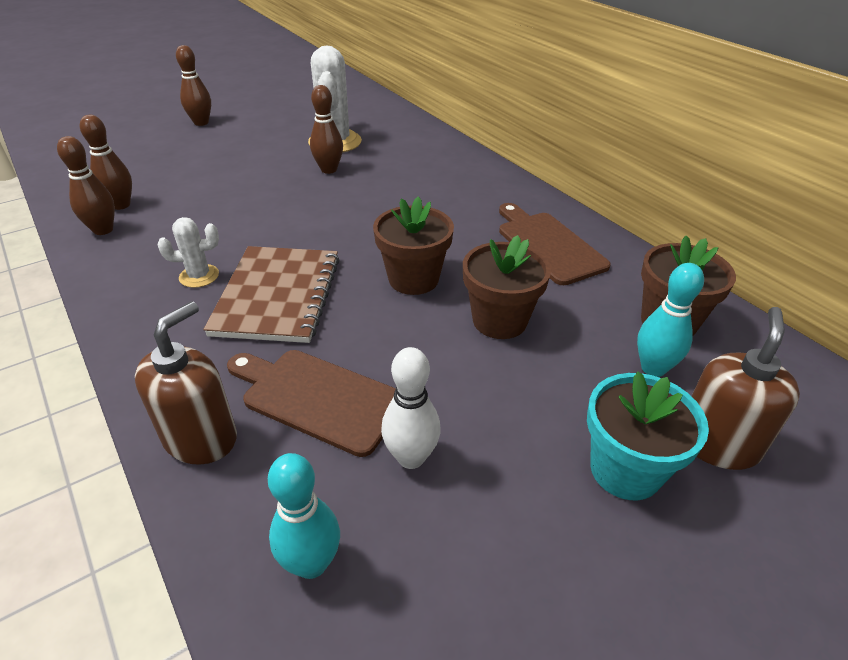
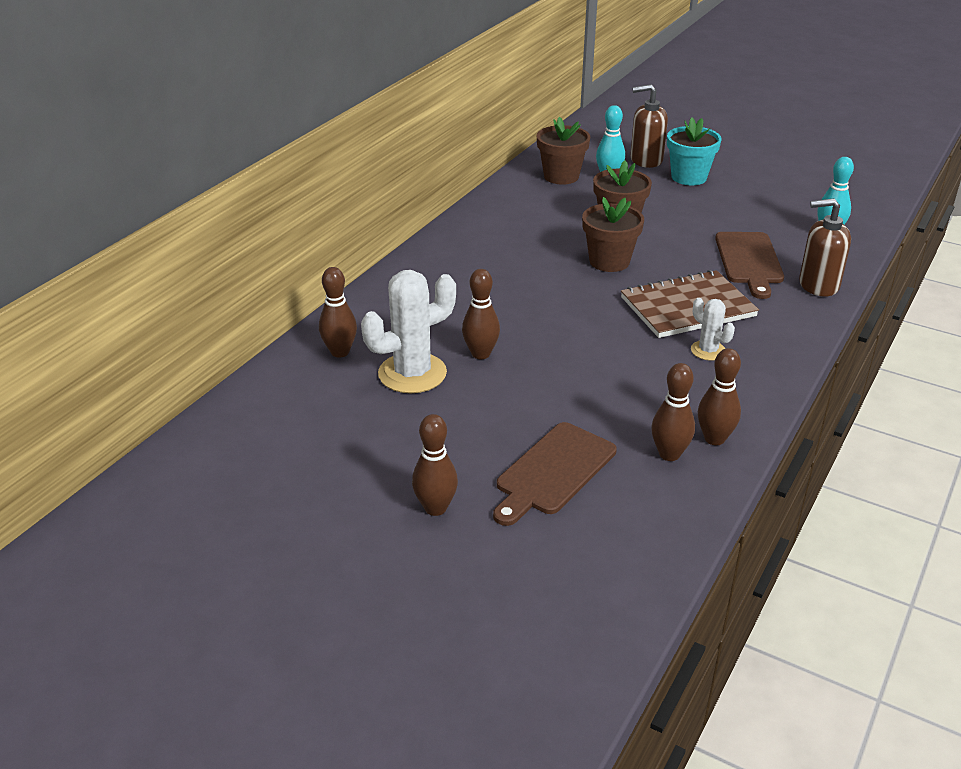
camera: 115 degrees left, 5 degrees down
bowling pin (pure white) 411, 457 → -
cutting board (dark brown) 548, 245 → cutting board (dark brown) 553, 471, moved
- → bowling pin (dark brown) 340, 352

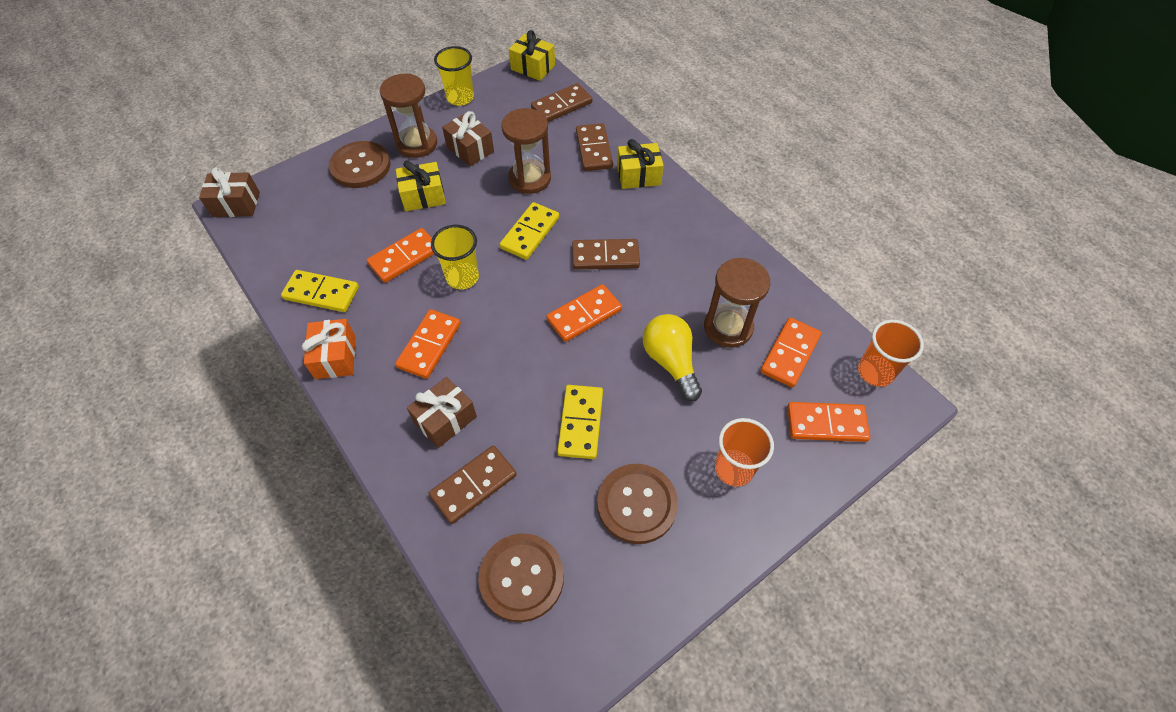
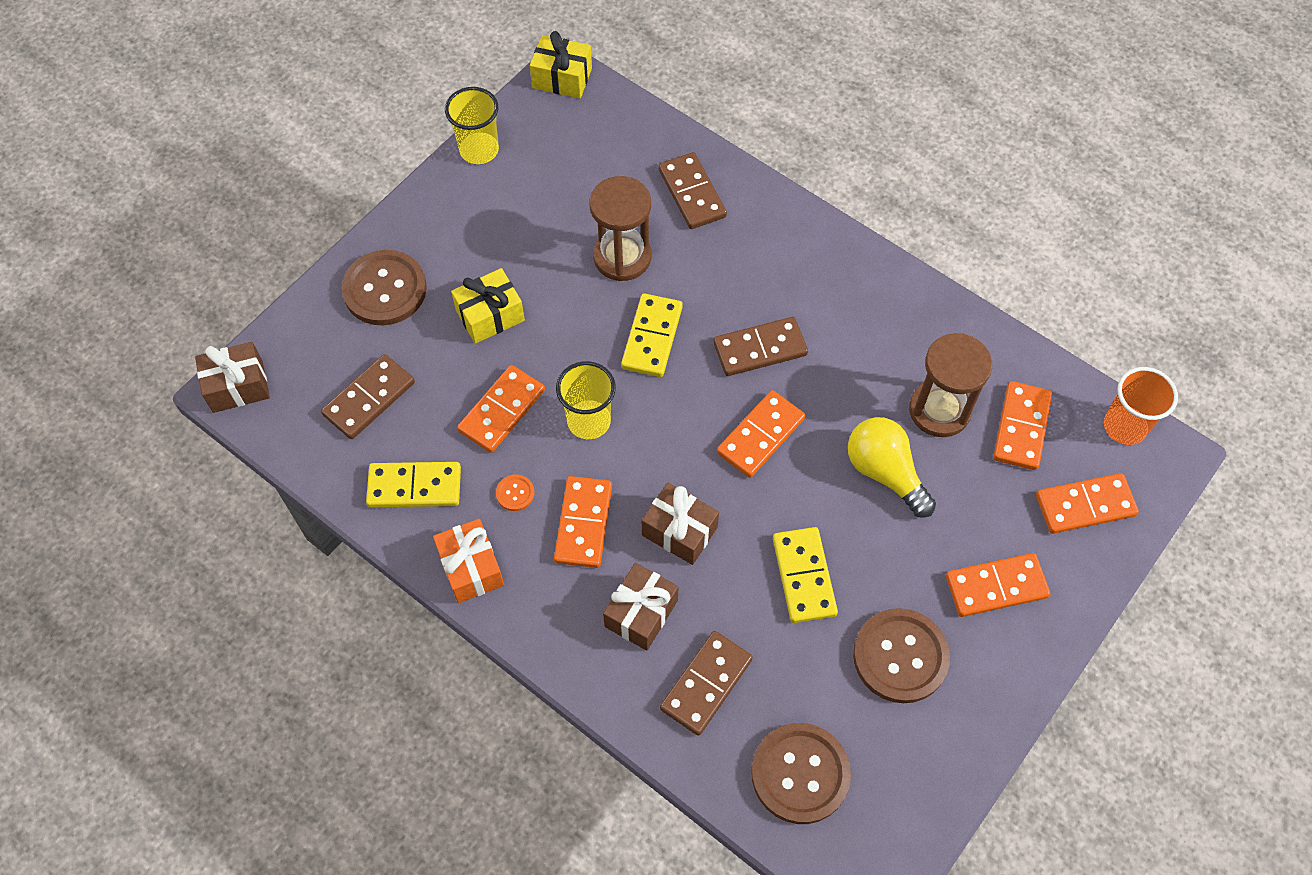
camera: 15 degrees left, 5 degrees up
sand timer (dark brown) 417, 144 → -
present (dark brown) 470, 149 → present (dark brown) 679, 531, moved
domino (dark brown) 561, 105 → domino (dark brown) 369, 399, moved
present (golden) 638, 175 → -
cup (orange) 733, 469 → domino (orange) 996, 587
- → sewing button (orange) 515, 493

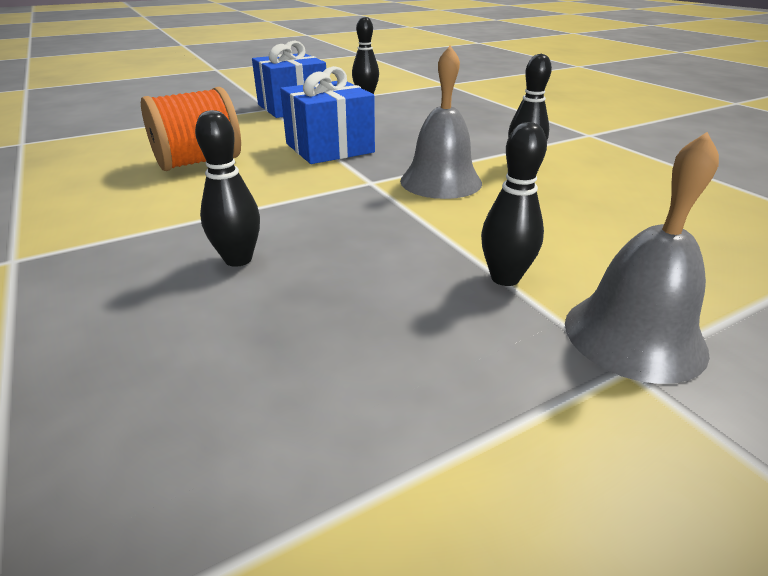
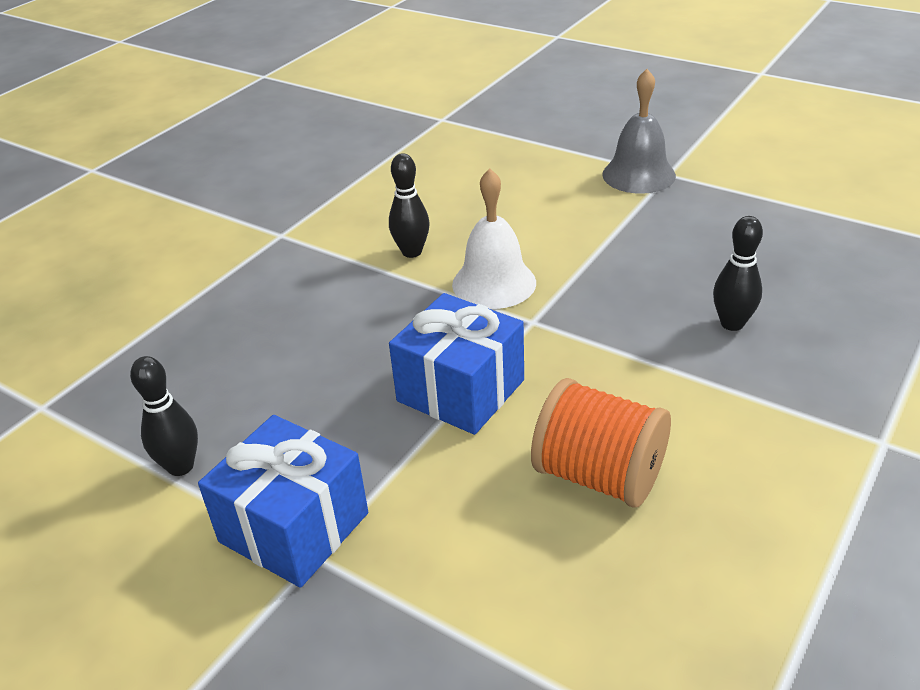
camera: 115 degrees left, 5 degrees up
bell (gray) 441, 181 → bell (pure white) 494, 283
bowling pin (black) 505, 278 → -

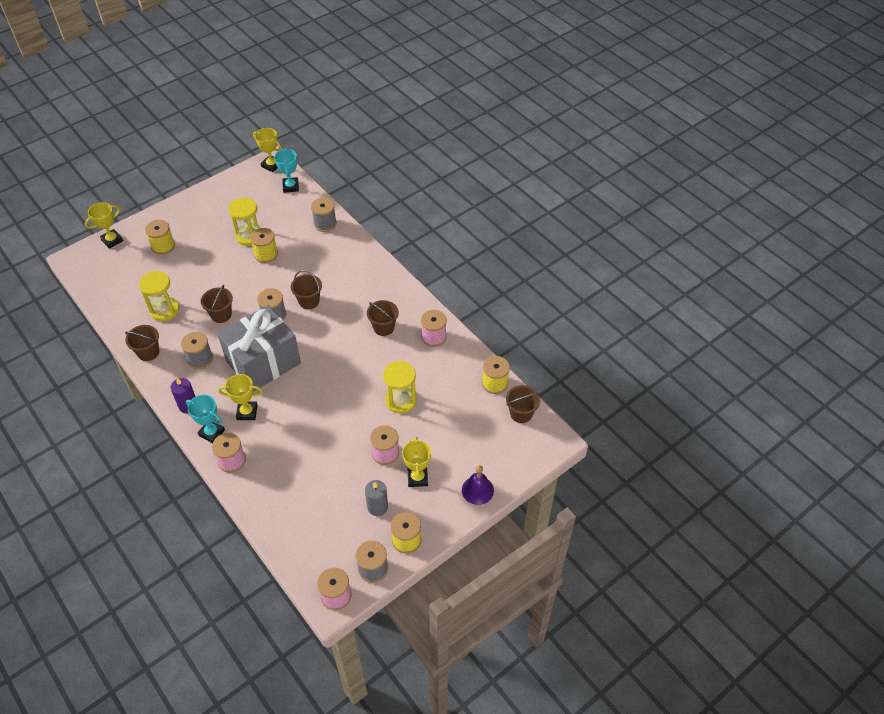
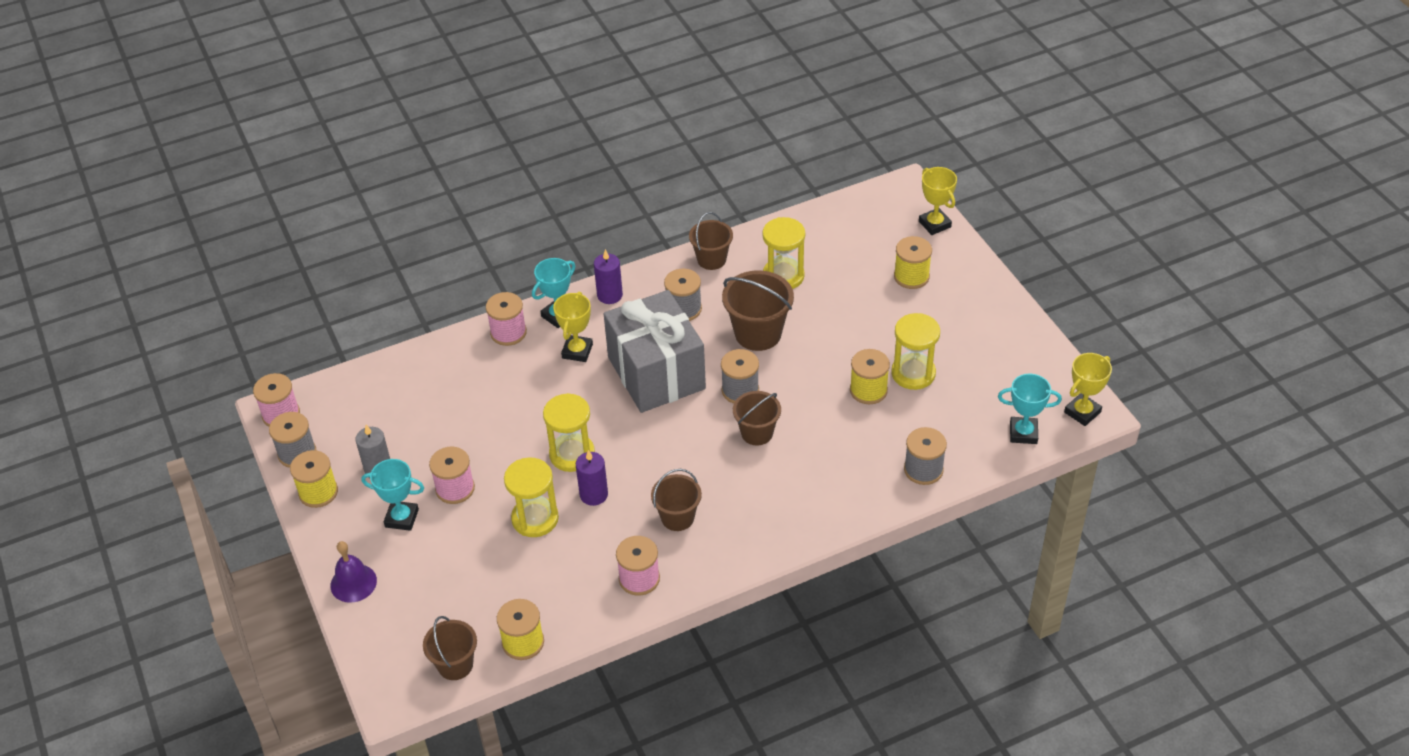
camera: 105 degrees right, 5 degrees down
pail (dark brown) 221, 315 → pail (dark brown) 758, 333, x1.54
award cup (golden) 417, 478 → award cup (teal) 402, 518
- → sand timer (golden) 572, 454
- → pillar candle (violet) 594, 494

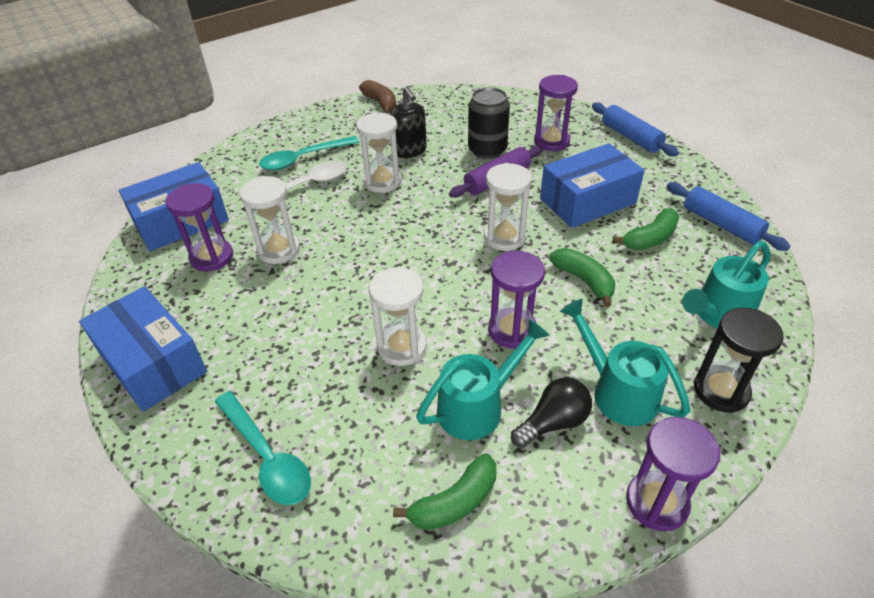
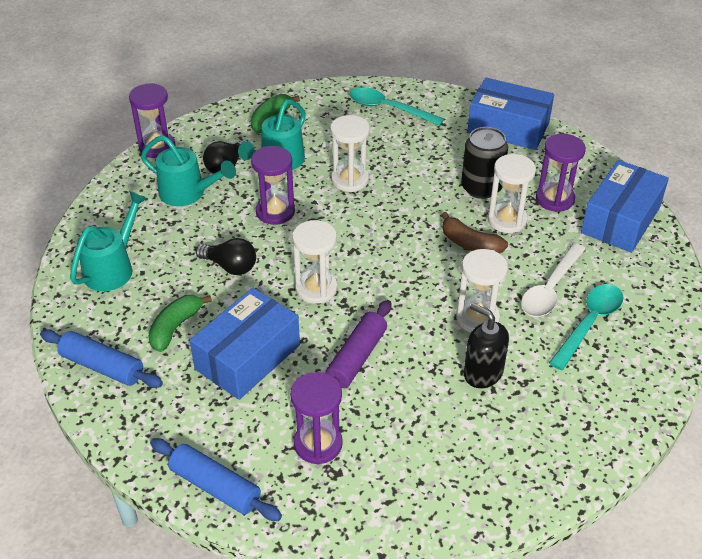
camera: 155 degrees right, 0 degrees up
banana fruit (dark brown) 380, 103 → banana fruit (dark brown) 470, 244, moved
can (black) 487, 150 → can (black) 481, 188, moved
banana fruit (leaf-green) 583, 280 → light bulb (black) 230, 266
sand timer (black) 721, 390 → -

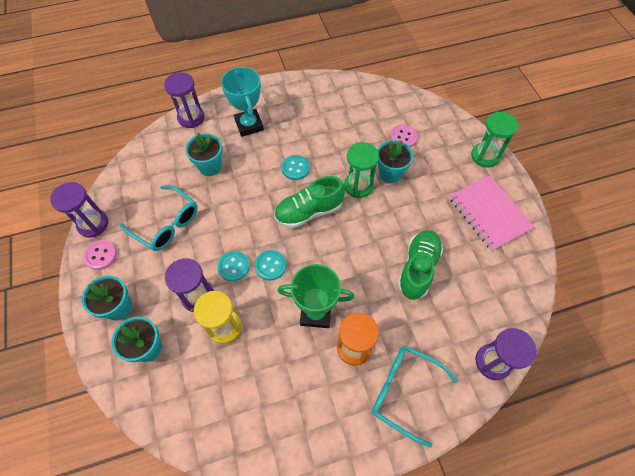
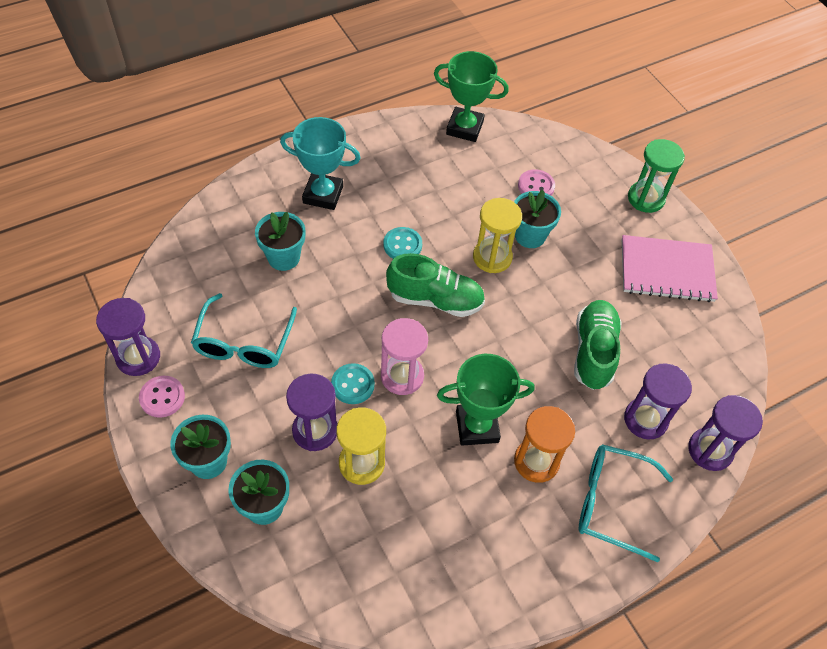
camera: 15 degrees left, 5 degrees down
glasses (teal) 166, 224 → glasses (teal) 244, 342, 75 degrees clockwise
sand timer (violet) 191, 118 → sand timer (violet) 645, 419, moved
award cup (teal) 249, 125 → award cup (teal) 323, 195, 45 degrees counterclockwise
sewing button (teal) 270, 265 → sand timer (rose-pink) 402, 376
lace-up shoe (leaf-green) 309, 211 → lace-up shoe (leaf-green) 435, 299, 135 degrees counterclockwise
sand timer (leaf-green) 358, 186 → sand timer (golden) 492, 257
notebook (rose-pink) 489, 213 → notebook (rose-pink) 666, 270, 45 degrees counterclockwise
- → award cup (leaf-green) 464, 128

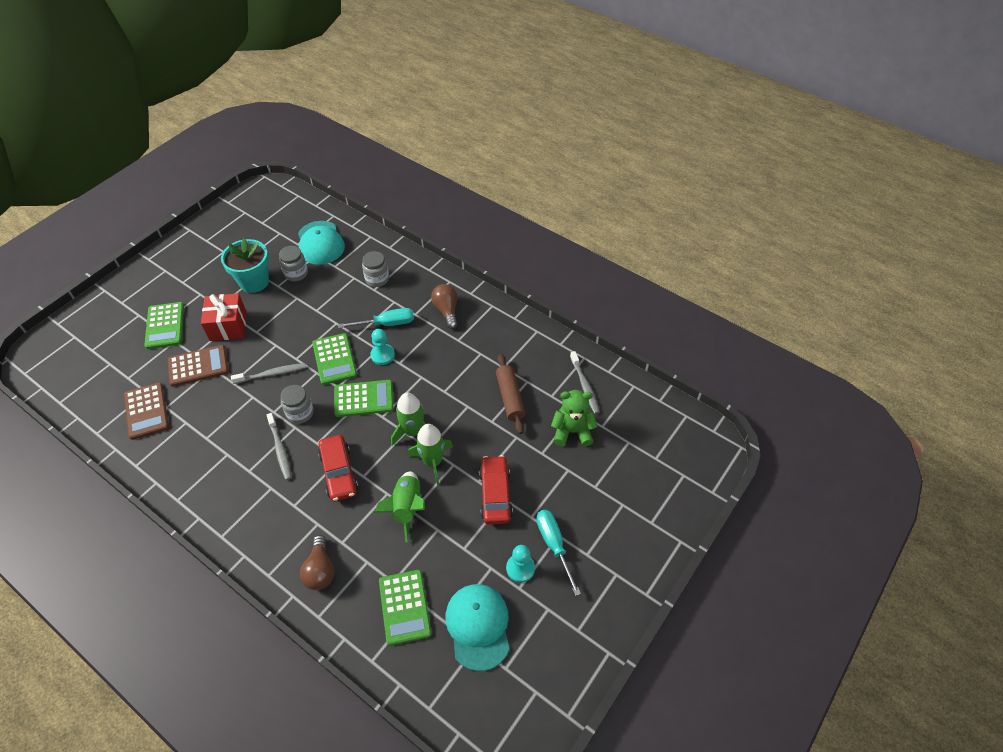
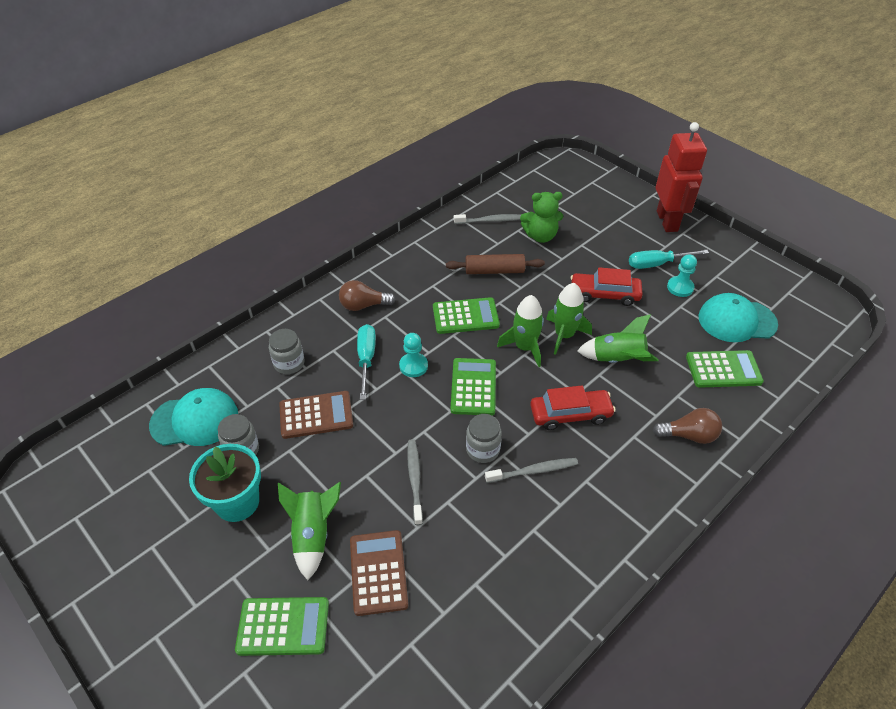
camera: 80 degrees left, 5 degrees down
adding machine (dark brown) 146, 411 → adding machine (dark brown) 316, 415, moved
present (scarlet) 228, 326 → toy rocket (leaf-green) 313, 535
adding machine (leaf-green) 334, 359 → adding machine (leaf-green) 465, 316, moved
stuffed bear (leaf-green) 572, 431 → stuffed bear (leaf-green) 540, 236, 105 degrees counterclockwise
- → toy robot (scarlet) 667, 221

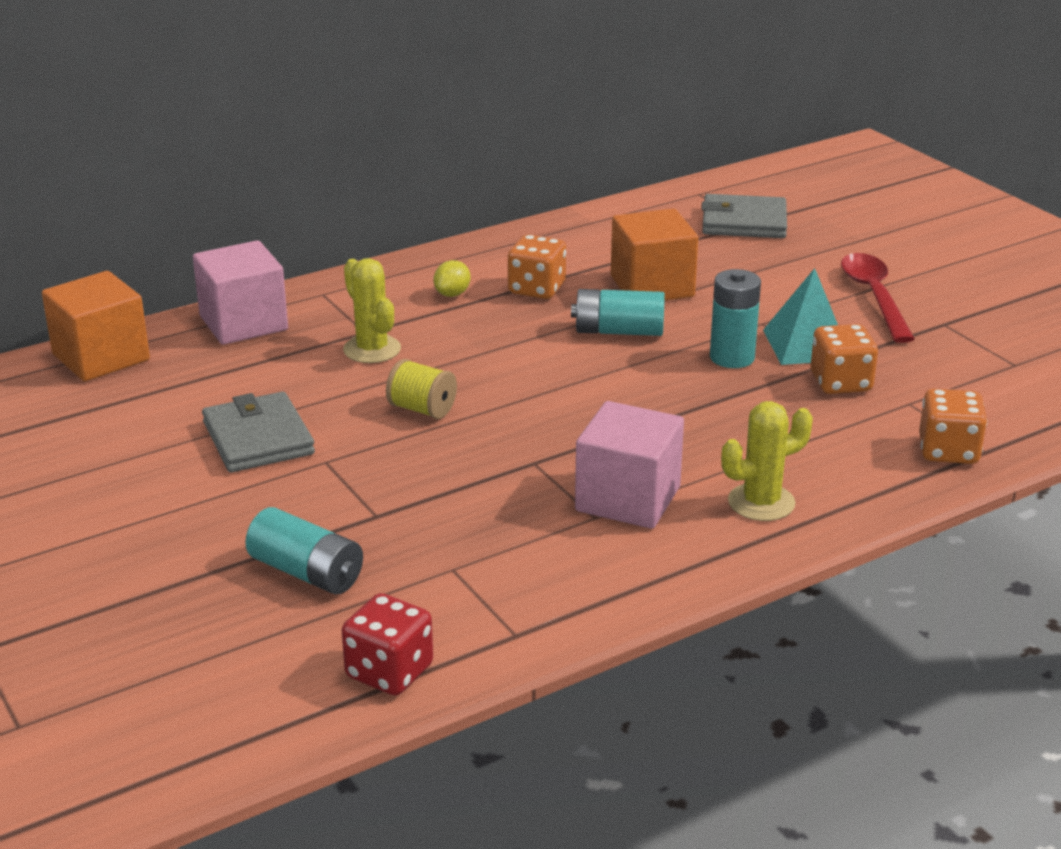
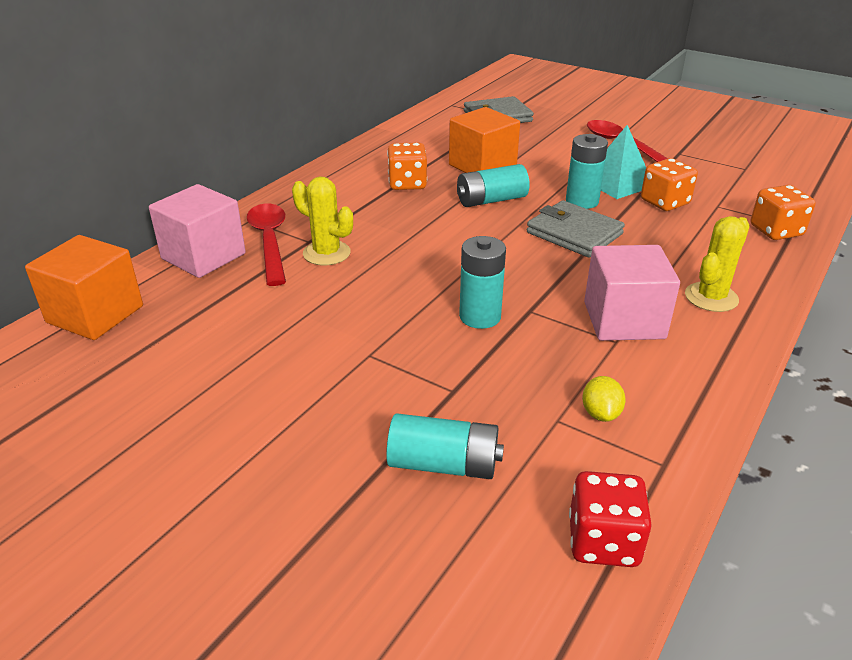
camera: 25 degrees left, 5 degrees up
billfold (gray) 258, 438 → billfold (gray) 574, 233, moved
spool (golden) 422, 409 → -
lemon (golden) 452, 294 → lemon (golden) 600, 413, moved
- → spoon (scarlet) 270, 242
- → AA battery (teal) 480, 316

